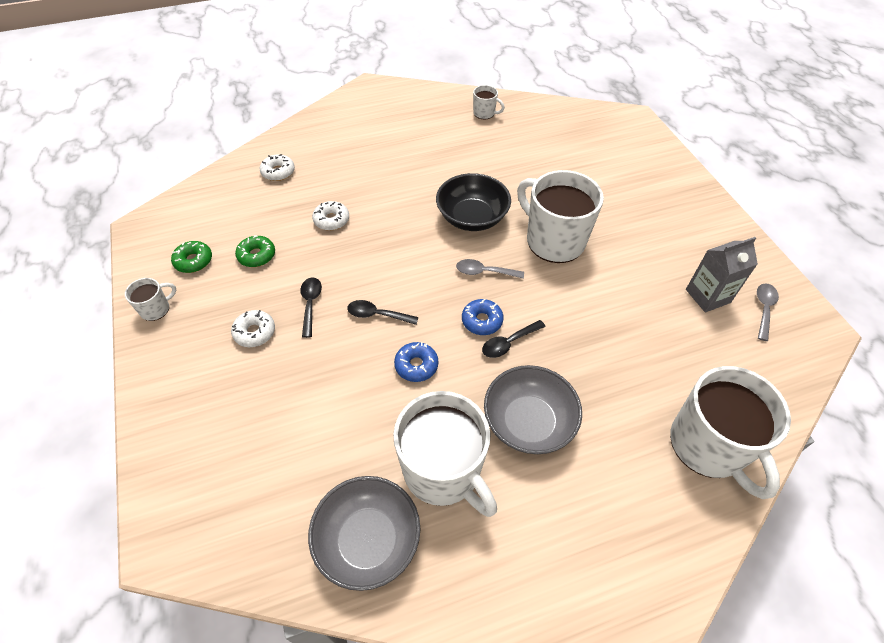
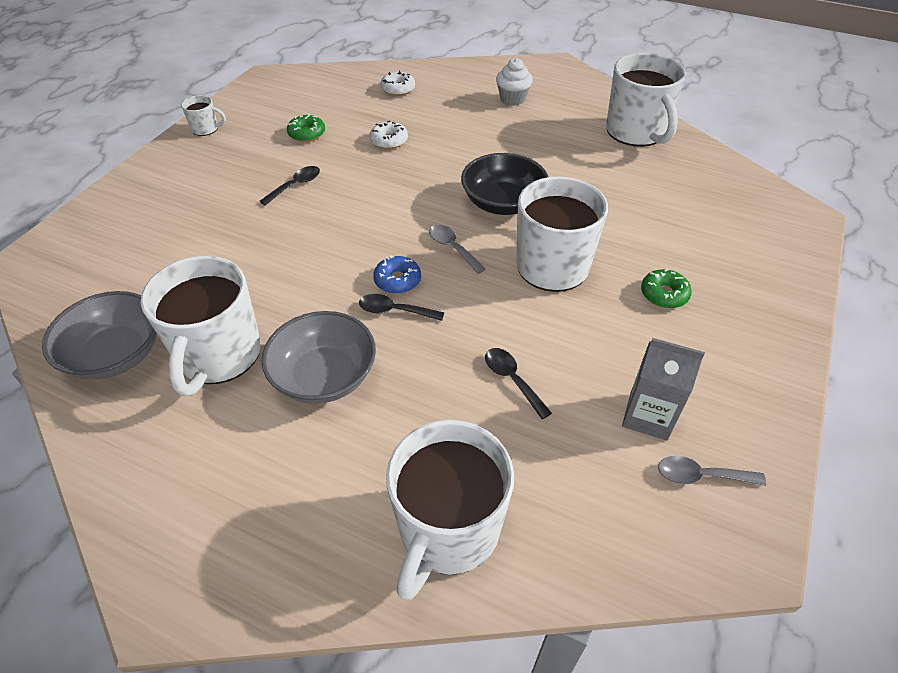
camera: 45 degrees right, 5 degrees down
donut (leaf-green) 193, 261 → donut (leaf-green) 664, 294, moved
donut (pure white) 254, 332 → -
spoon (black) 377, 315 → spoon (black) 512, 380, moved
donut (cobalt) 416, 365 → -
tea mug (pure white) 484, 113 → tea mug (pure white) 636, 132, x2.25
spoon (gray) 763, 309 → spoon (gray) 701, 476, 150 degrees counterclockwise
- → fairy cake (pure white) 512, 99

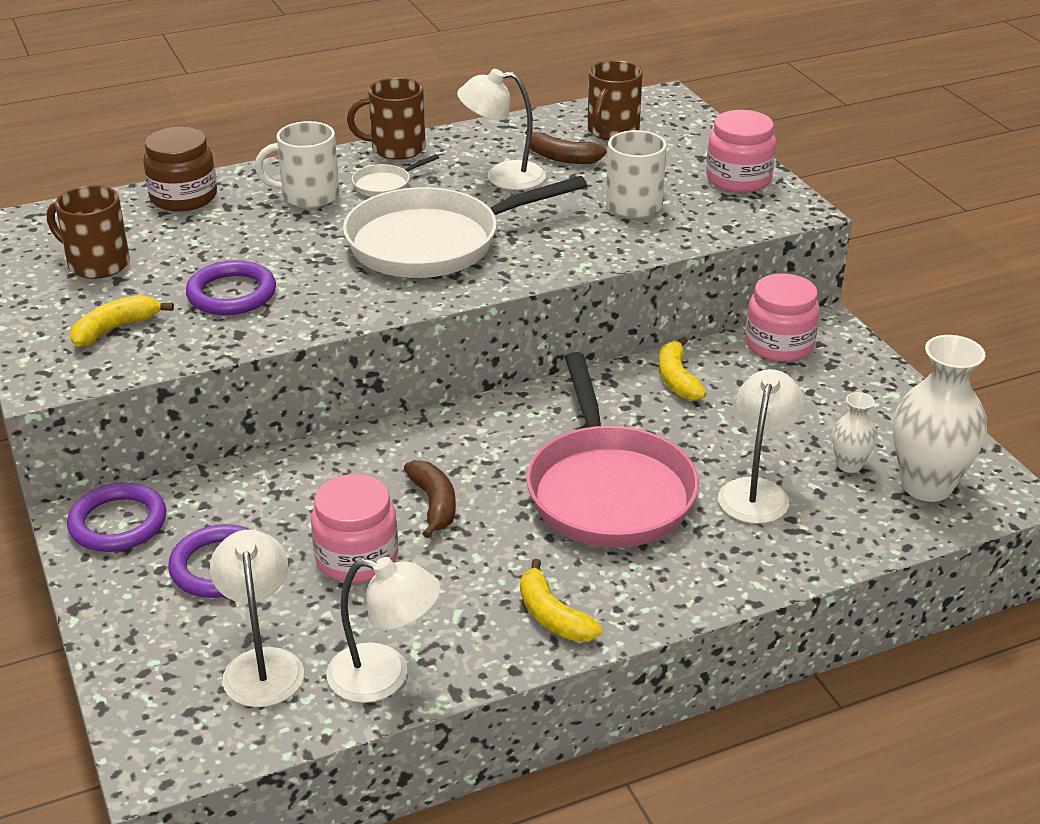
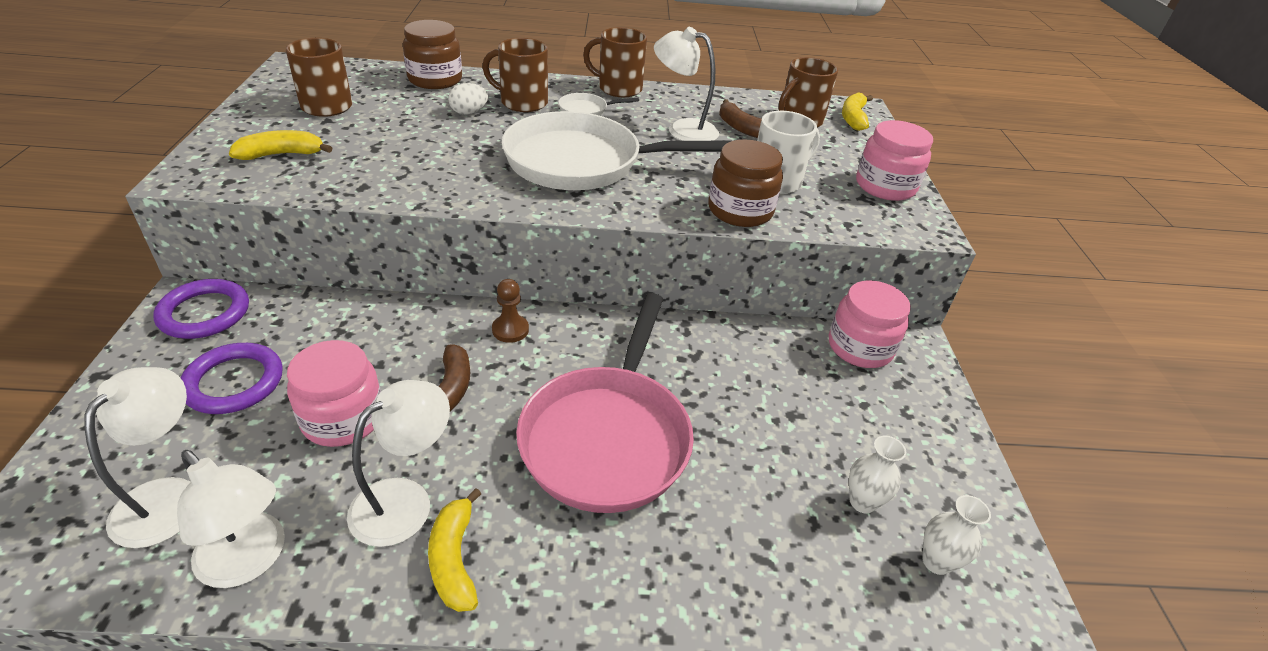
camera: 20 degrees right, 5 degrees up
ring (violet) 231, 294 → -
tea mug (pure white) 308, 196 → tea mug (dark brown) 522, 102
banana fruit (golden) 677, 379 → banana fruit (golden) 853, 118, moved
lamp (pure white) 756, 491 → lamp (pure white) 405, 501, moved
tall vase (pure white) 927, 485 → tall vase (pure white) 936, 562, x0.50
- → egg shape (pure white) 469, 112
- → game pawn (dark brown) 510, 330
- → jam jar (dark brown) 740, 211

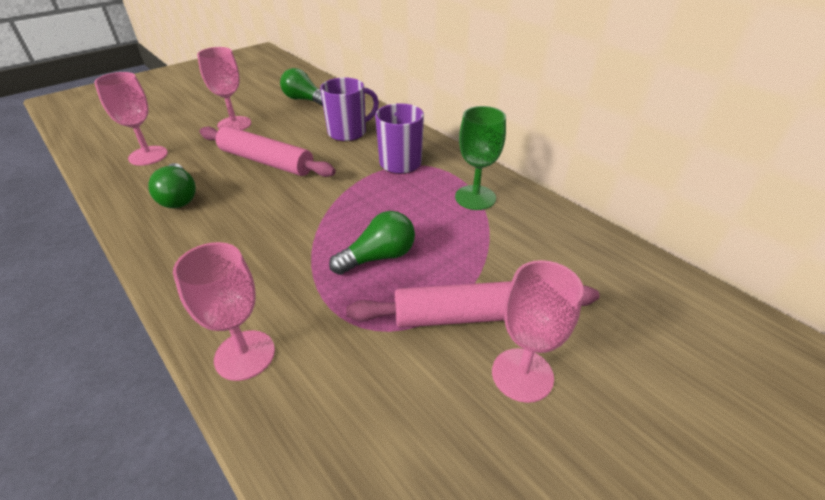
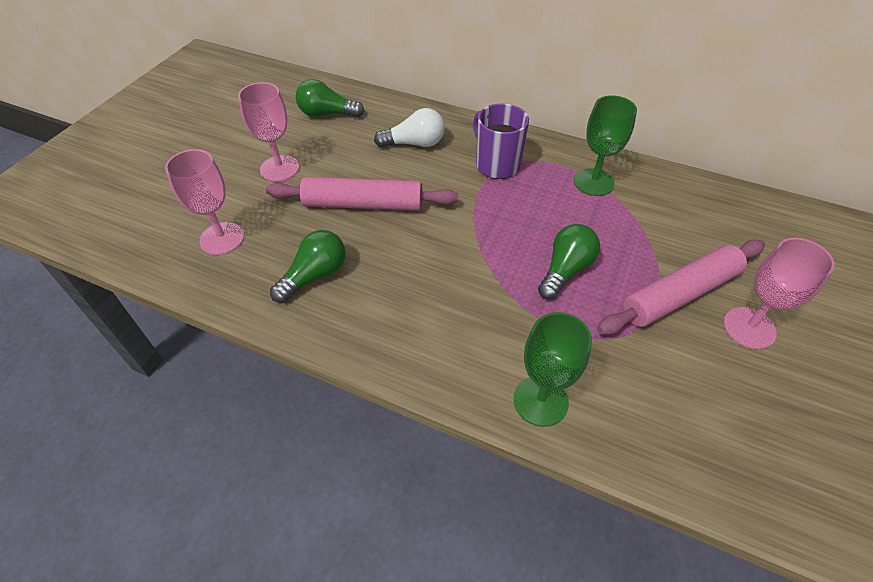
camera: 25 degrees left, 10 degrees up
light bulb (leaf-green) 179, 197 → light bulb (leaf-green) 314, 276, 90 degrees counterclockwise
chalice (rose-pink) 245, 355 → chalice (leaf-green) 540, 401
tea mug (violet) 348, 132 → light bulb (pure white) 414, 143

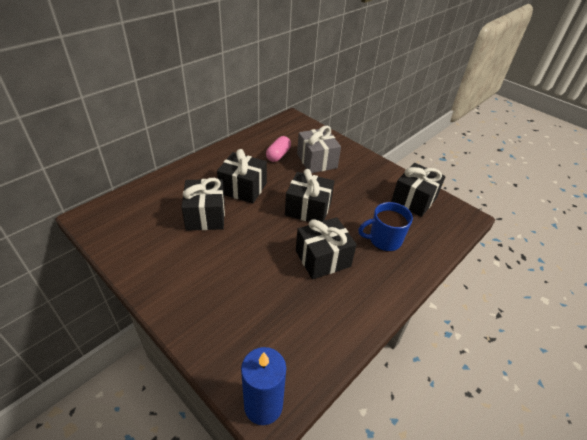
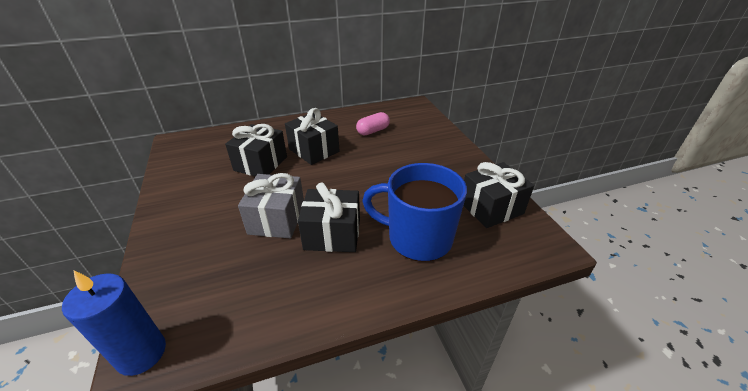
camera: 30 degrees right, 5 degrees down
present (black) 308, 209 → -
present (gray) 317, 161 → present (gray) 277, 219, moved
tea mug (cobalt) 384, 240 → tea mug (cobalt) 417, 238, x1.54

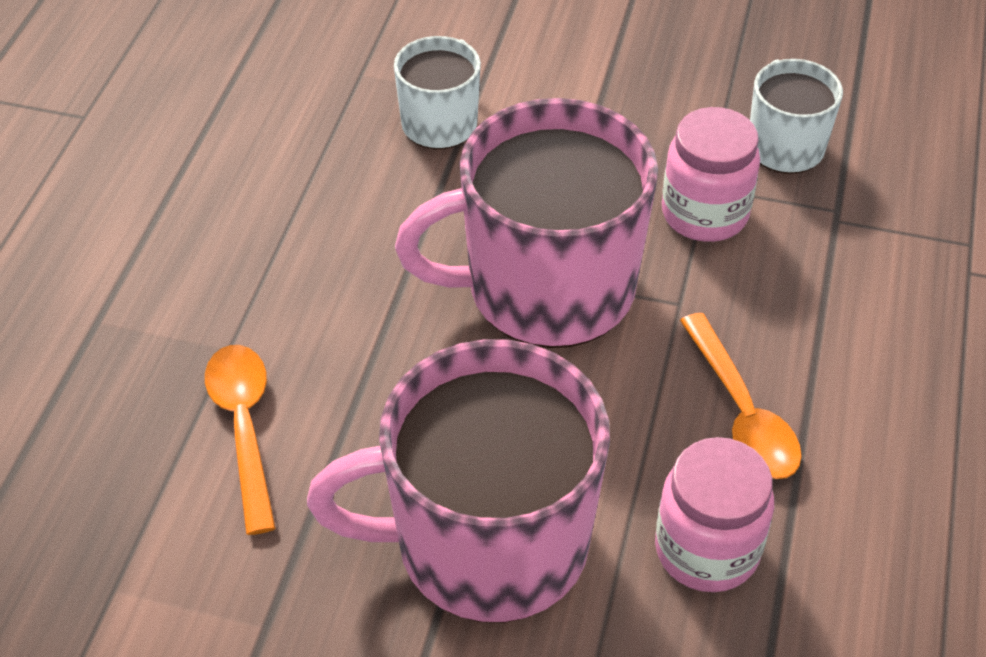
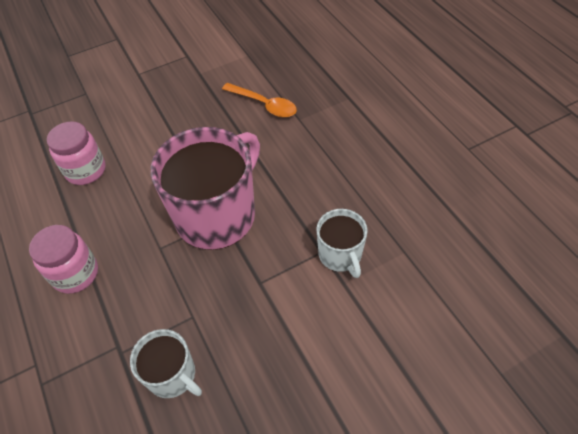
camera: 140 degrees right, 5 degrees up
tea mug (rose-pink) 487, 543 → -
jam jar (rose-pink) 704, 214 → jam jar (rose-pink) 75, 274, moved
spoon (orange) 742, 413 → -

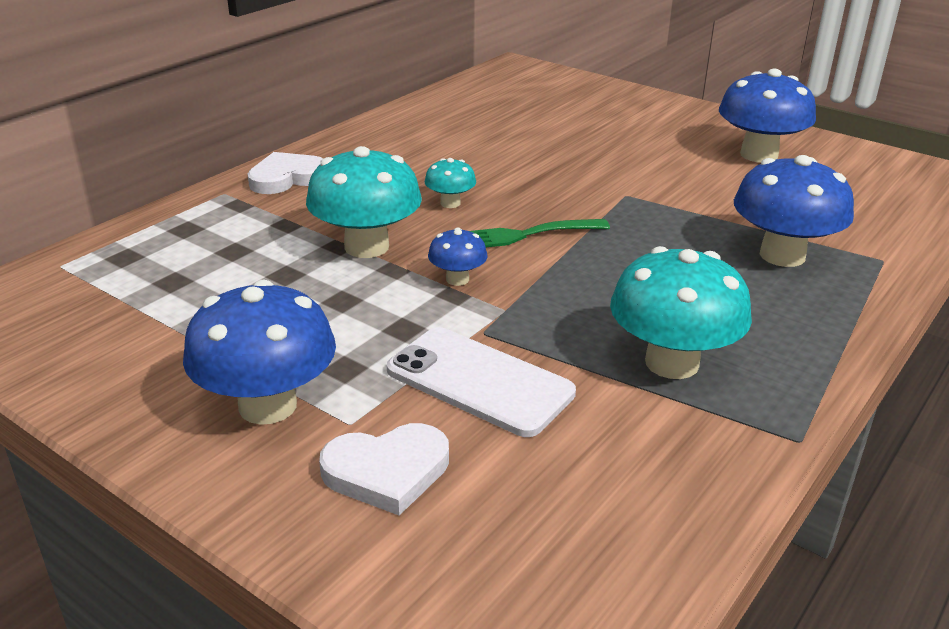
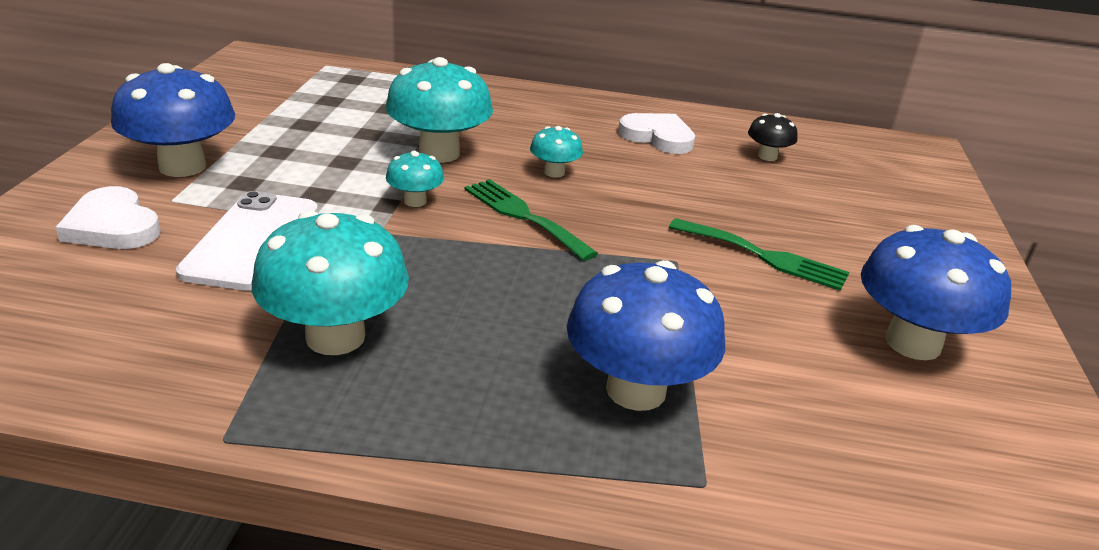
camera: 60 degrees right, 0 degrees up
heart (pure white) 287, 178 → heart (pure white) 658, 137, moved
toadstool (cobalt) 457, 279 → toadstool (teal) 415, 201
- → fork (leaf-green) 764, 256
- → toadstool (black) 767, 156

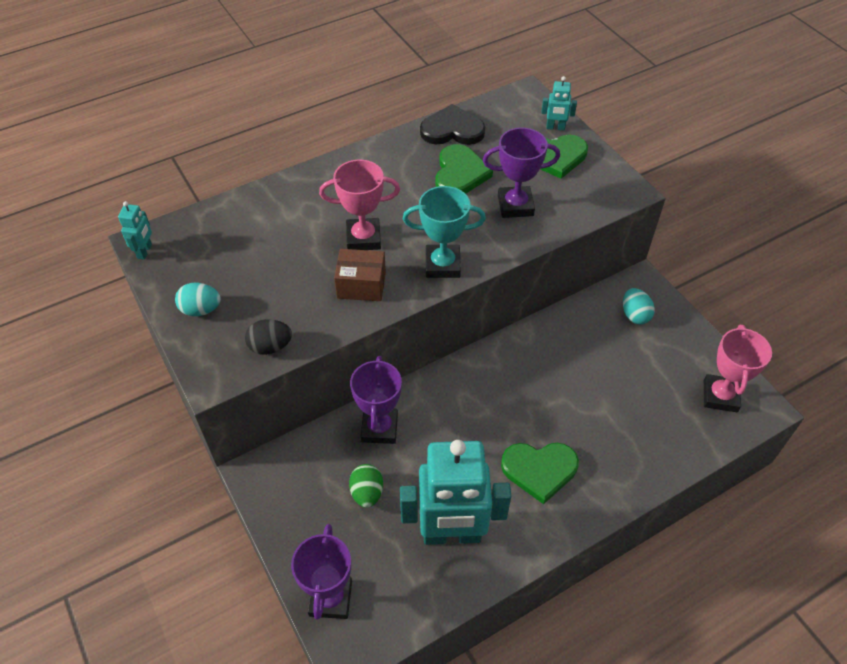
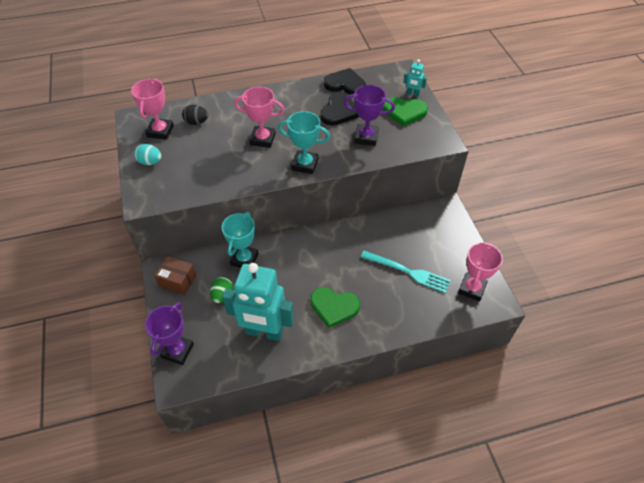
camera: 15 degrees right, 0 degrees up
toy robot (teal) 145, 251 → -
egg shape (black) 270, 347 → egg shape (black) 196, 122, moved
package (dark brown) 361, 285 → package (dark brown) 178, 281, moved
award cup (violet) 379, 428 → award cup (teal) 244, 259
heart (leaf-green) 460, 173 → heart (black) 339, 111
egg shape (teal) 634, 315 → -
- → award cup (rose-pink) 160, 131
- → fork (teal) 408, 272

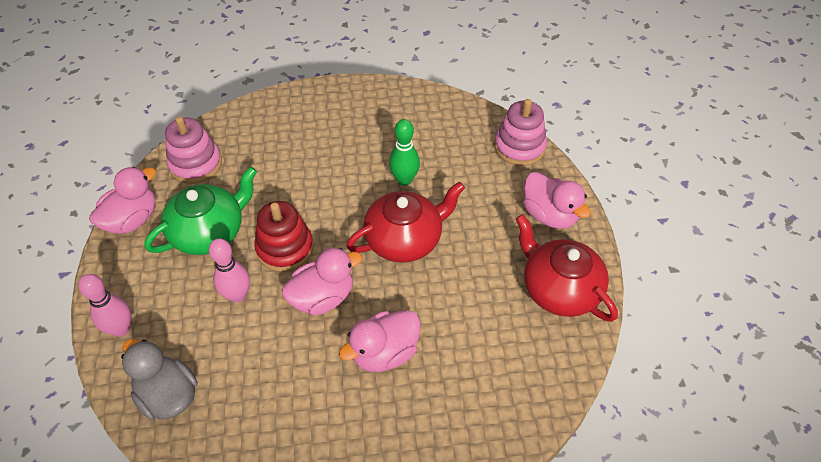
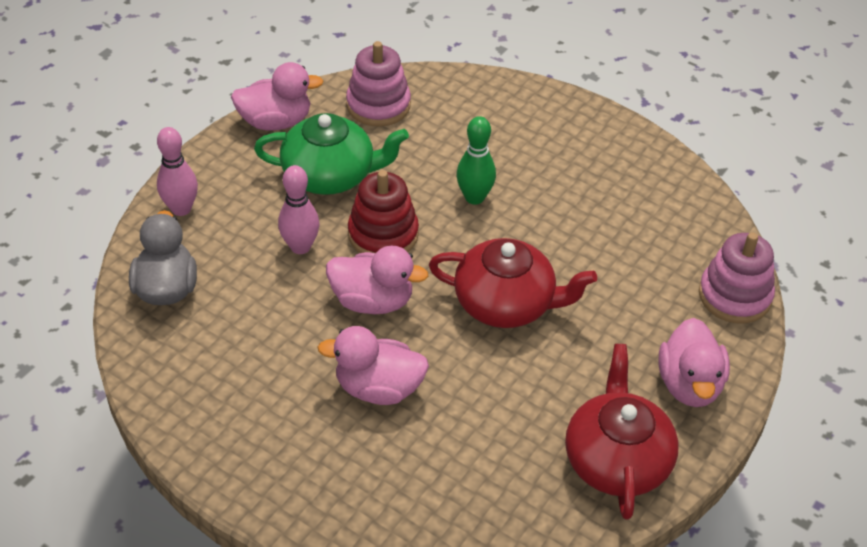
camera: 40 degrees right, 5 degrees down
bowling pin (leaf-green) 404, 180 → bowling pin (leaf-green) 474, 197, moved

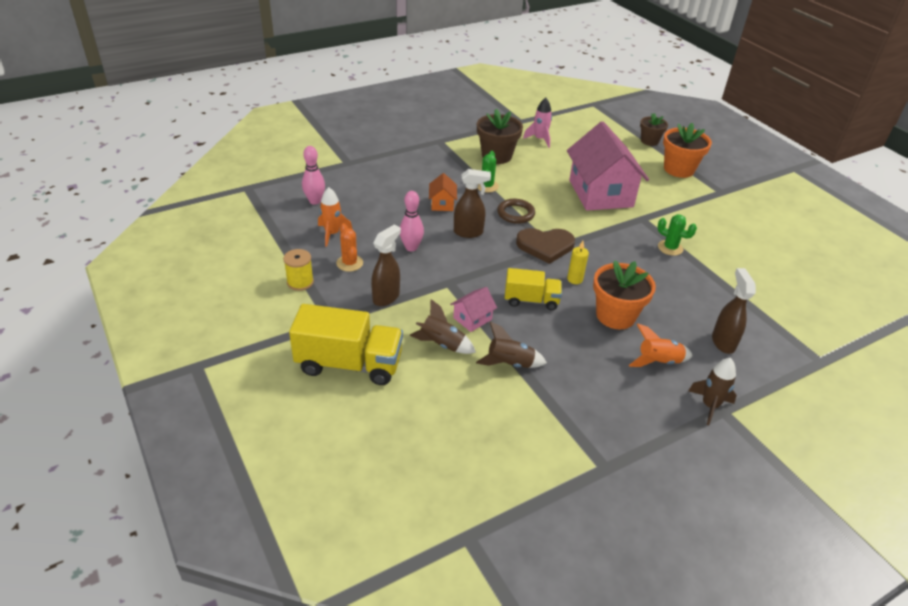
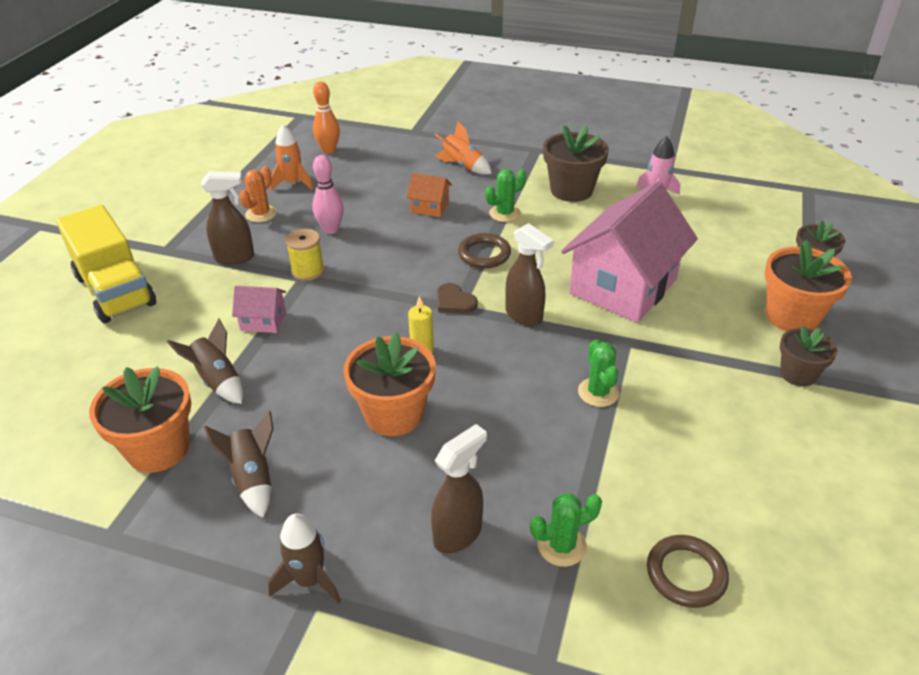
camera: 50 degrees right, 0 degrees up
spool (golden) 300, 282 → spool (golden) 308, 271, moved
bowling pin (rose-pink) 315, 201 → bowling pin (orange) 329, 150
toy rocket (dark brown) 442, 344 → toy rocket (dark brown) 253, 478, moved
cottage (orange) 442, 204 → cottage (orange) 430, 207, 60 degrees clockwise
spray bottle (dark brown) 468, 232 → spray bottle (dark brown) 524, 316, moved
lorry (golden) 531, 300 → -
heart (dark brown) 545, 246 → heart (dark brown) 454, 301, x0.57
toy rocket (orange) 658, 361 → toy rocket (orange) 463, 166, moved
- → plant pot (orange) 158, 448
- → prickly plant (leaf-green) 561, 546
- → ring (dark brown) 686, 574
- → plant pot (dark brown) 798, 374

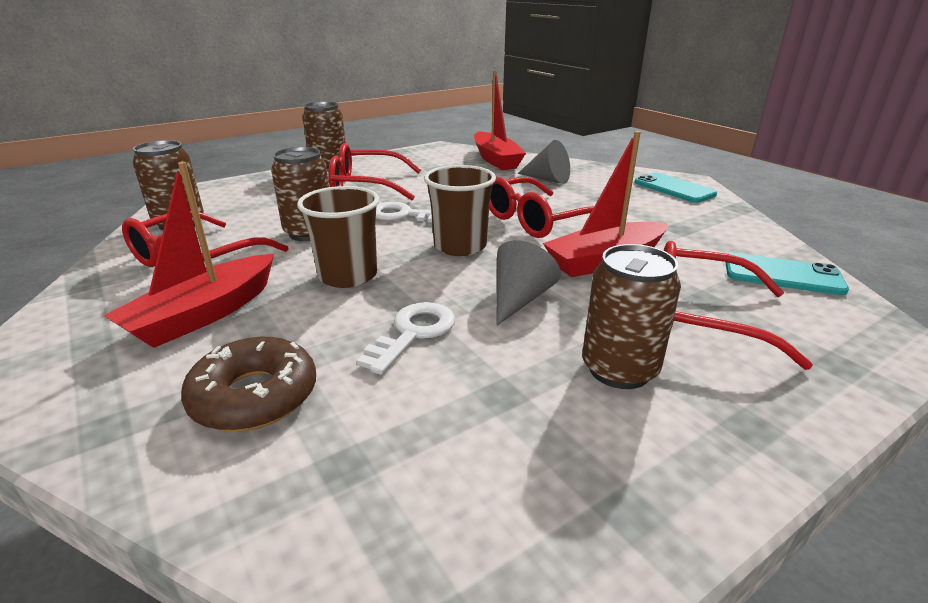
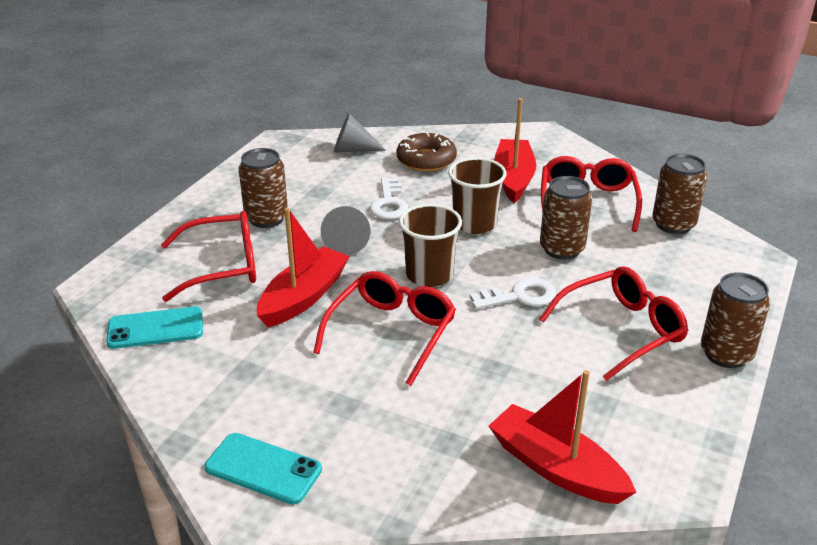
camera: 150 degrees right, 5 degrees up
cone shape (gray) 547, 179 → cone shape (gray) 353, 149, moved

